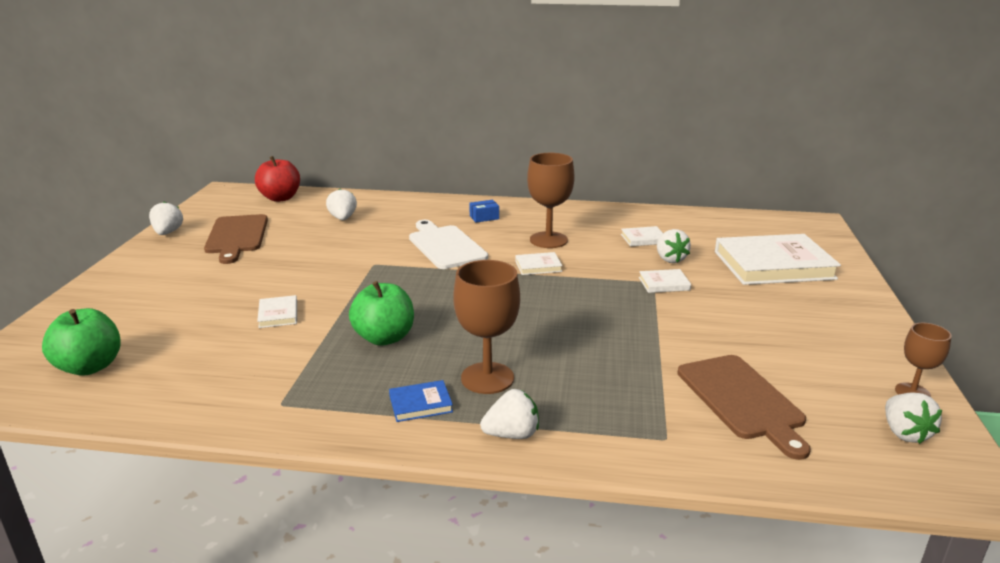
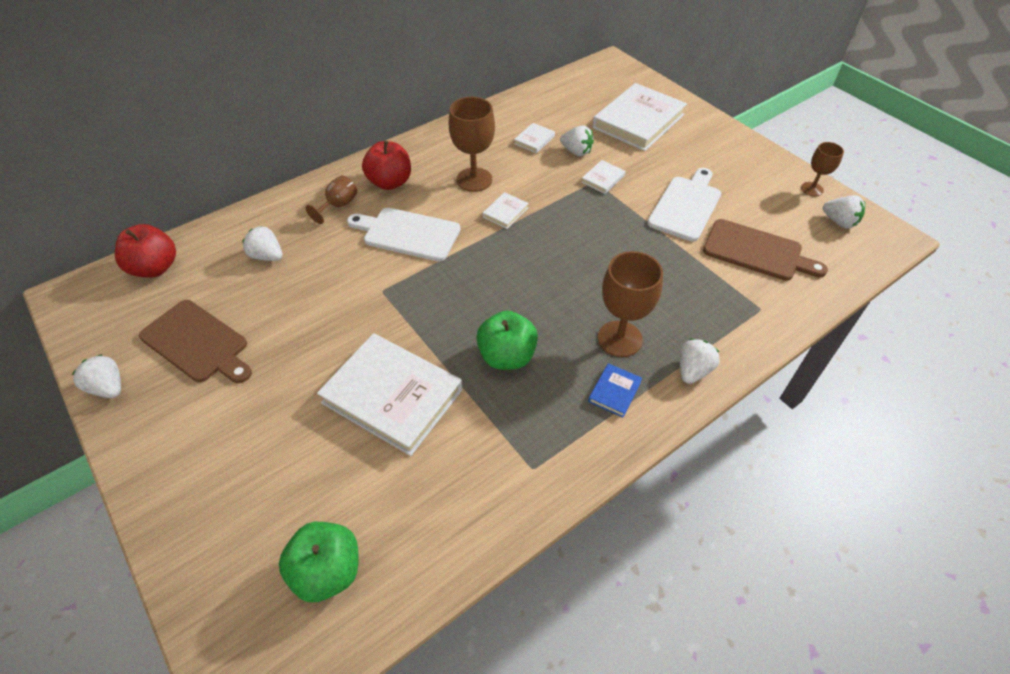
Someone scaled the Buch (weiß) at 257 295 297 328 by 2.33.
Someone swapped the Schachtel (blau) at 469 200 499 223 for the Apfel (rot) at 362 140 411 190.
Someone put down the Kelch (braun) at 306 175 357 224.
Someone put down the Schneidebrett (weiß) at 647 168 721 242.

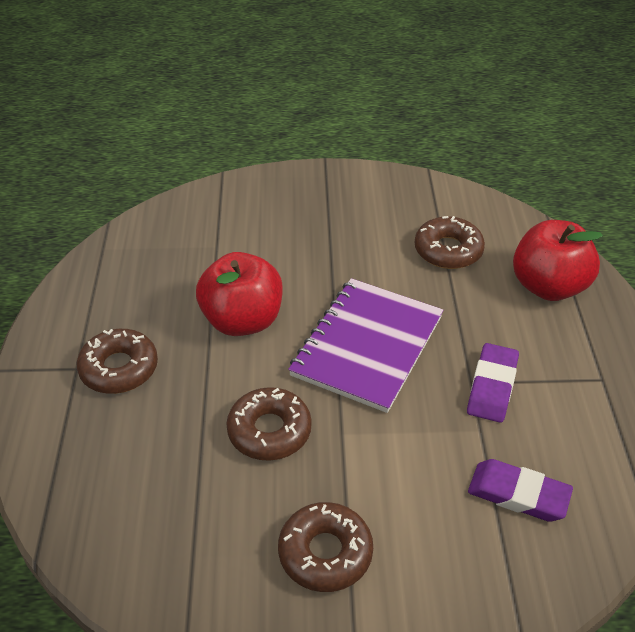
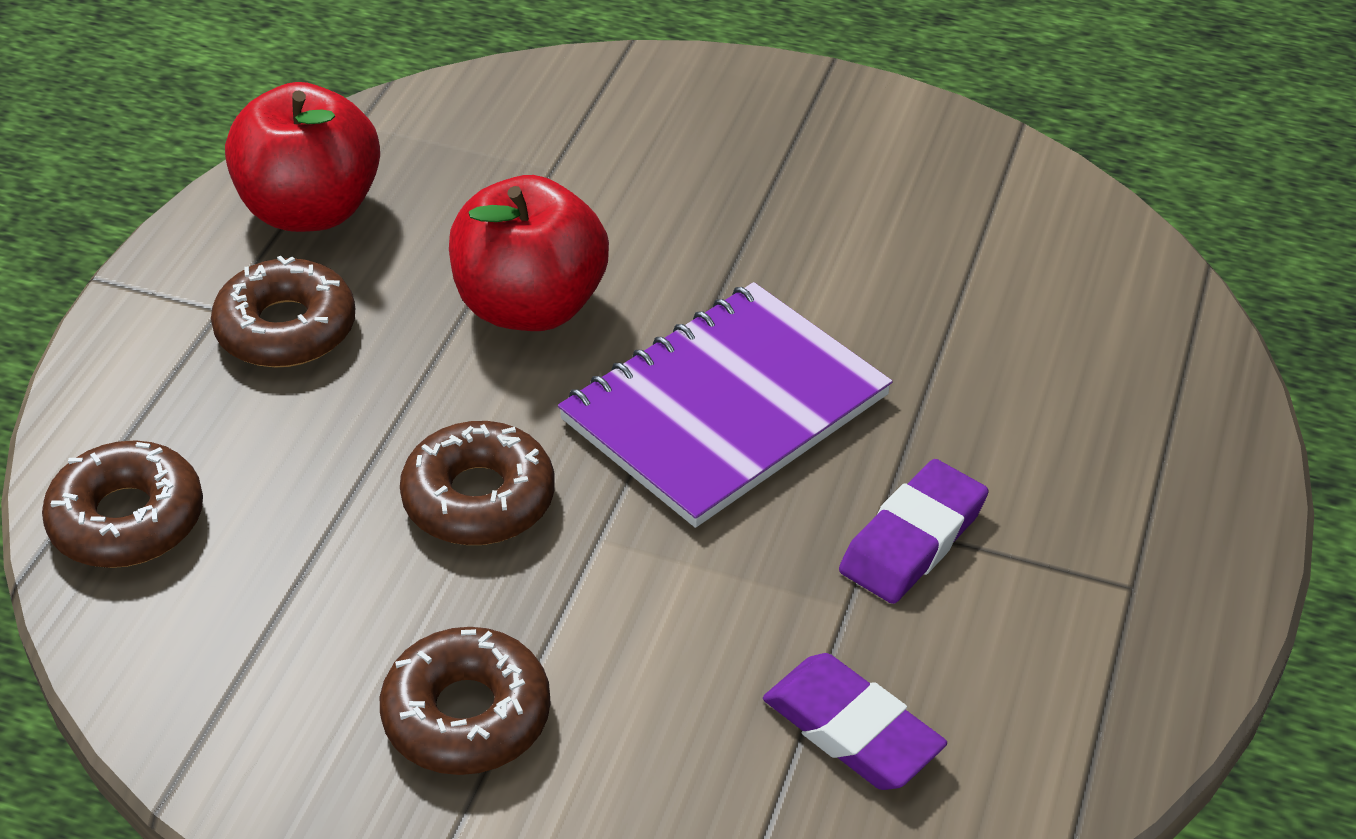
Someone carried the Donut (braun) from 415 216 485 269 to 42 440 203 568.
Someone carried the Apfel (rot) from 513 220 603 301 to 225 82 380 232.

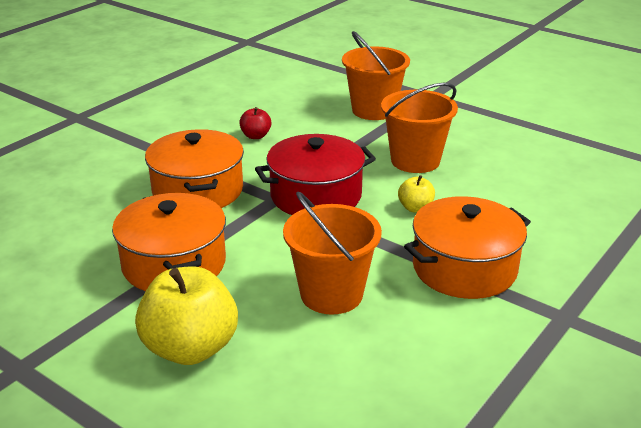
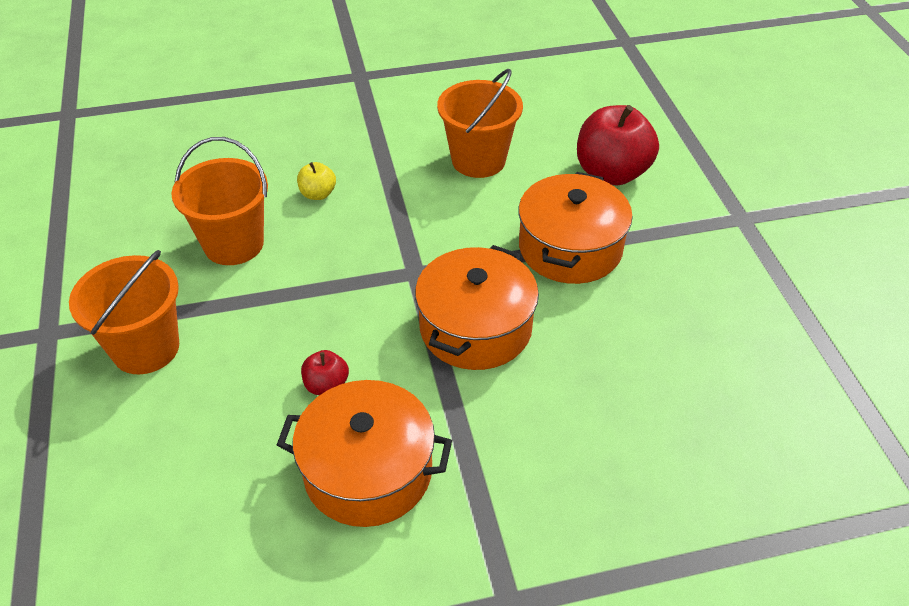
Someone repainted the Apfel (gelb) at 135 266 238 365, which became the Apfel (rot) at 577 105 659 185.
Someone took away the Kochtopf (rot) at 255 134 376 215.
Someone carried the Kochtopf (orange) from 404 196 531 299 to 277 380 452 527.

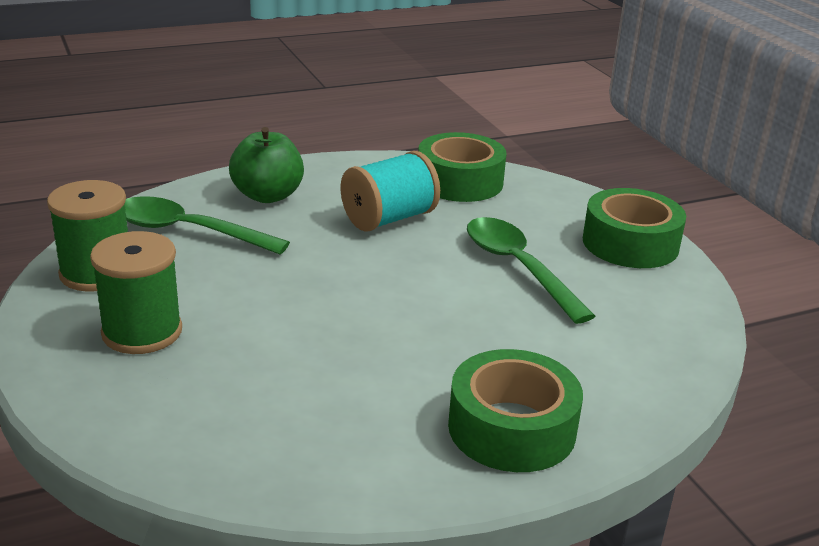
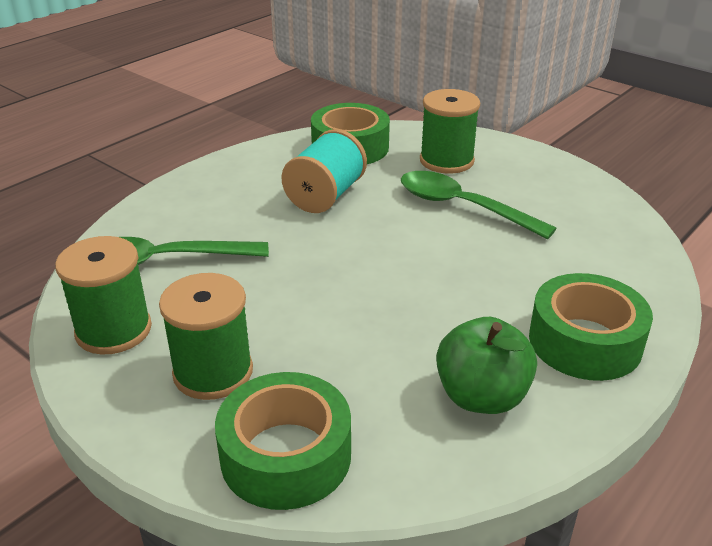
Someone carried the Apfel (grün) from 229 127 304 203 to 436 317 537 414.
Someone carried the Klebeband (grün) from 583 188 686 268 to 215 372 351 510.
Someone put down the Garnrolle (grün) at 420 89 480 173.

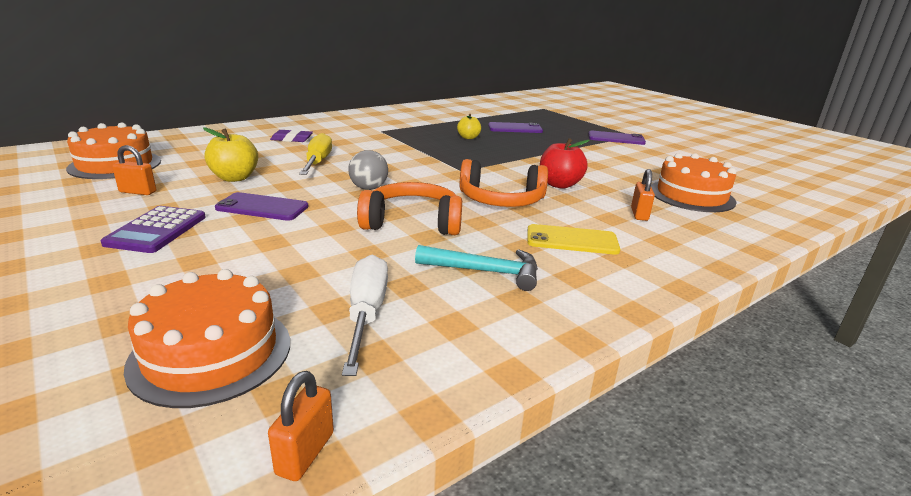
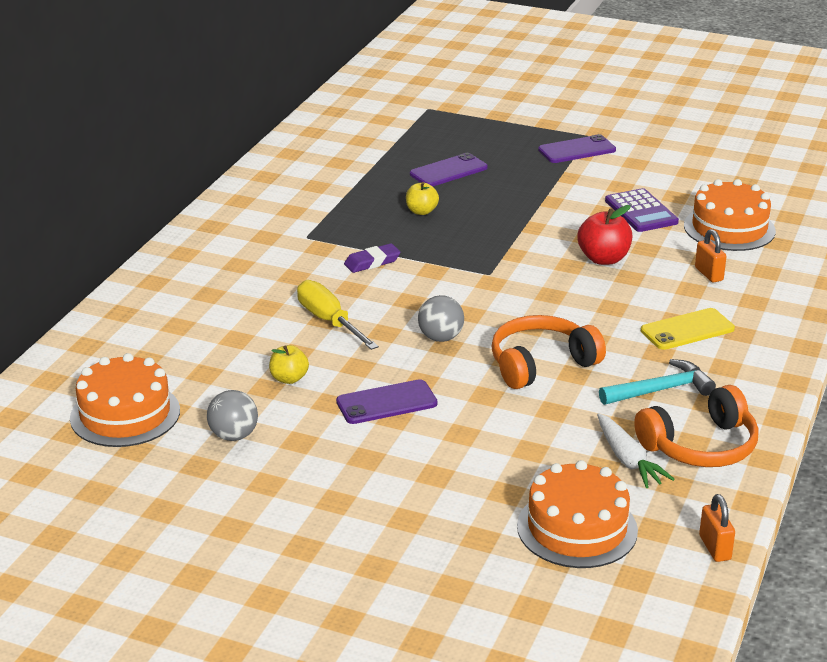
Someone carried the Taschenrechner (lila) from 101 206 206 253 to 605 188 679 232.
Someone swapped the Vorhängeschloss (orange) at 112 145 156 195 for the Ball (grau) at 207 390 258 441.
Someone scaled the Apfel (gelb) at 203 127 258 182 by 0.64.
Someone carried the Radiergummi (lila) from 270 130 313 142 to 344 243 401 273.
Someone swapped the Schraubenzieher (weiß) at 342 255 388 376 for the Karotte (weiß) at 597 413 675 488.
Someone carried the Kopfhörer (orange) from 460 159 548 207 to 634 385 759 467.

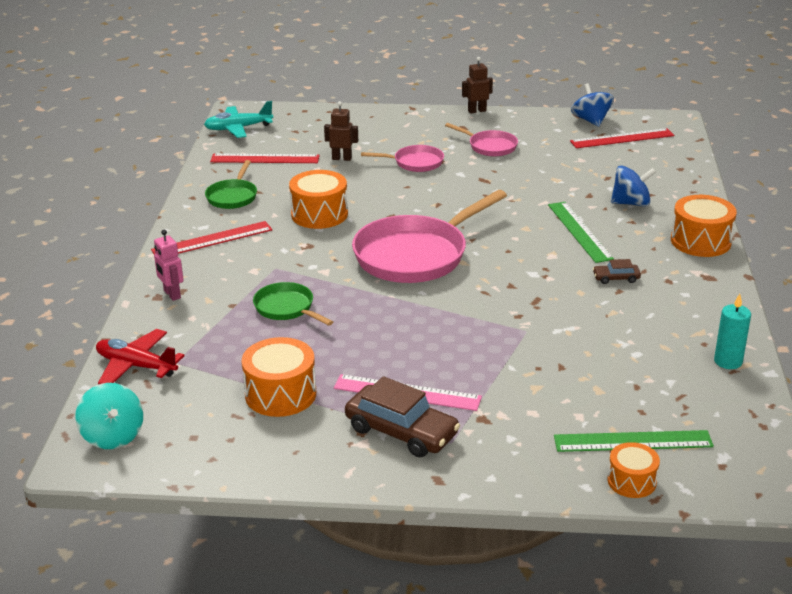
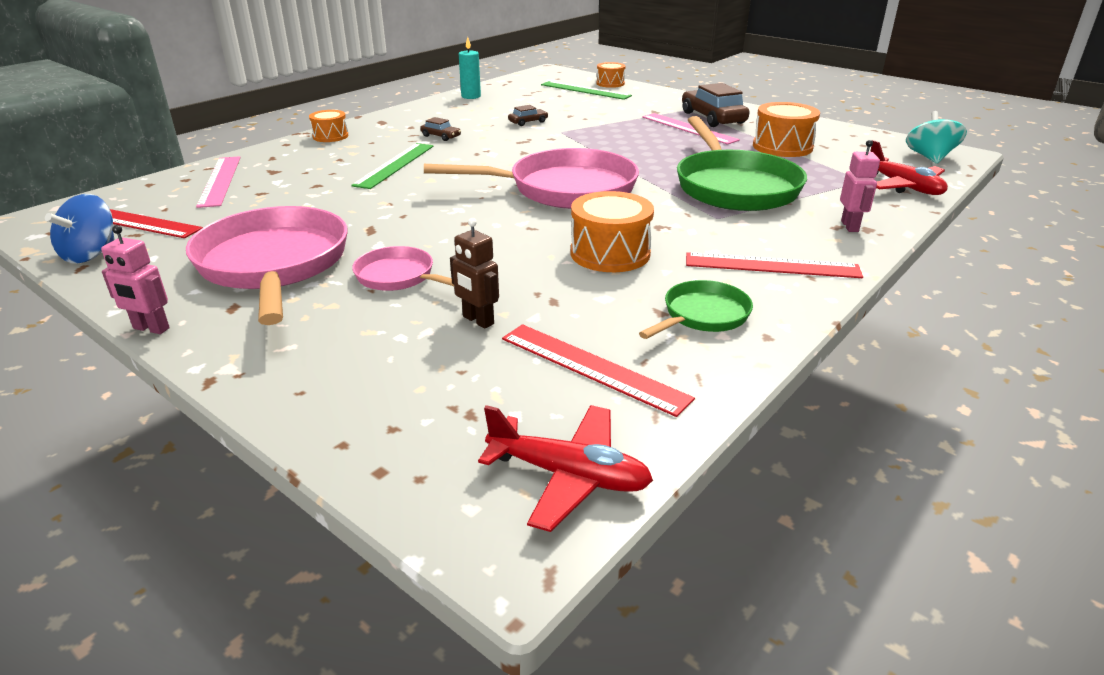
Someone repainted the Flugzeug (türkis) at 204 101 273 138, which became the Flugzeug (rot) at 478 405 653 532.
Someone scaled the Pfanne (grün) at 253 282 333 326 by 2.00.
Someone scaled the Pfanne (rosa) at 445 123 518 156 by 2.00.
Someone repainted the Roboter (braun) at 462 57 493 114, which became the Roboter (rosa) at 101 225 170 334.
Someone took away the Kreisel (blau) at 611 165 656 207.
Someone scaled the Trommel (orange) at 671 195 737 257 by 0.62.
Someone put down the Lineal (rosa) at 196 156 241 208.
Someone put down the Auto (braun) at 508 105 548 126.

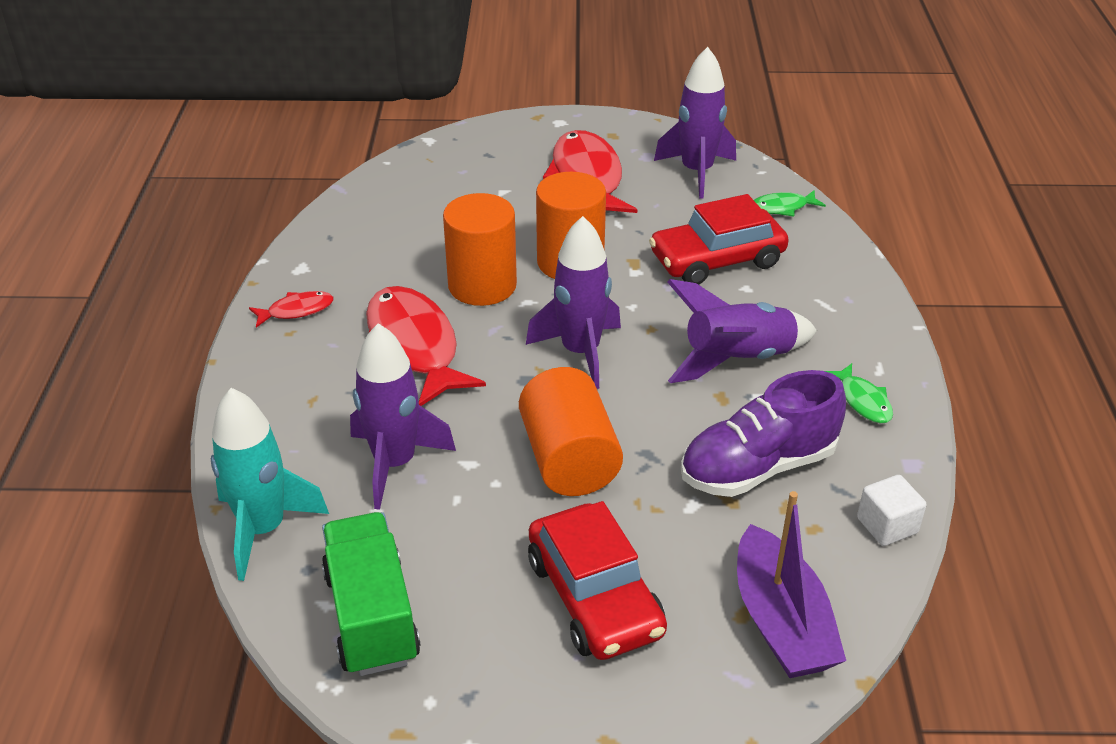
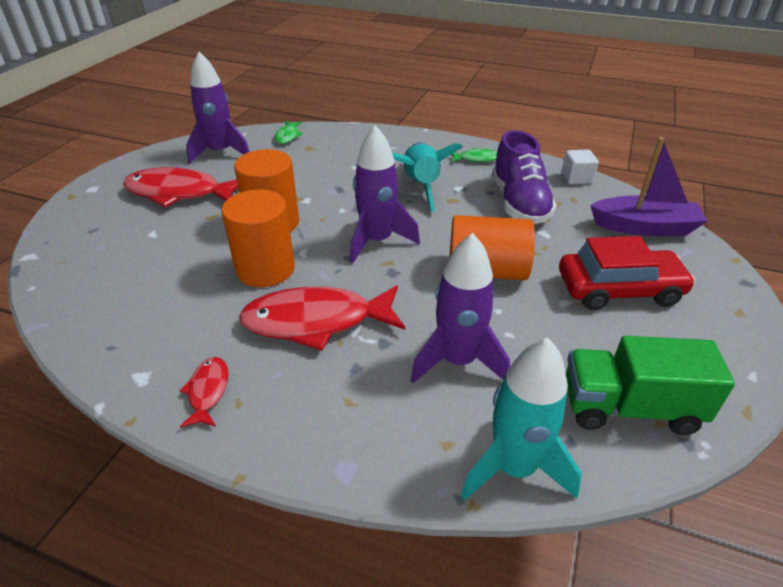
Someone took away the Auto (rot) at 649 194 789 285.
Someone repainted the Rakete (lila) at 667 279 817 383, which became the Rakete (türkis) at 392 142 463 212.

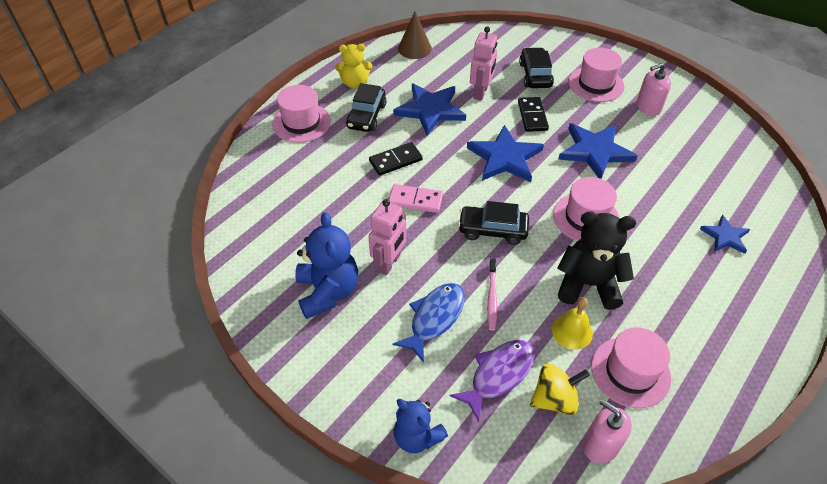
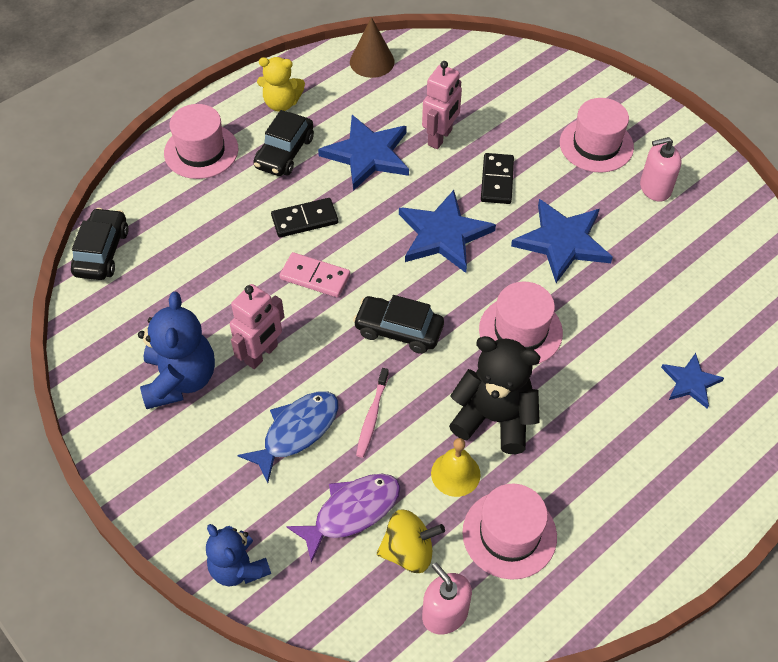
Someone carried the Auto (schwarz) from 519 47 554 88 to 71 208 128 280.

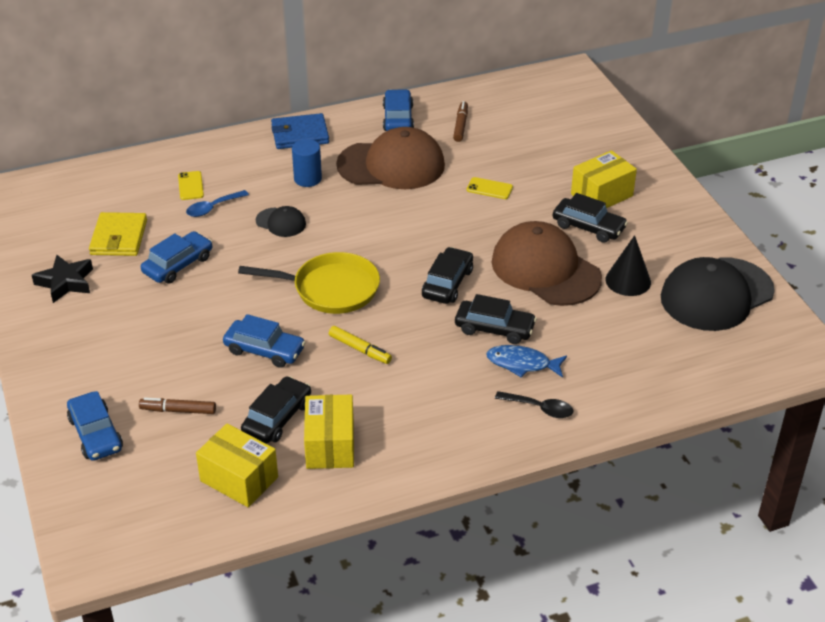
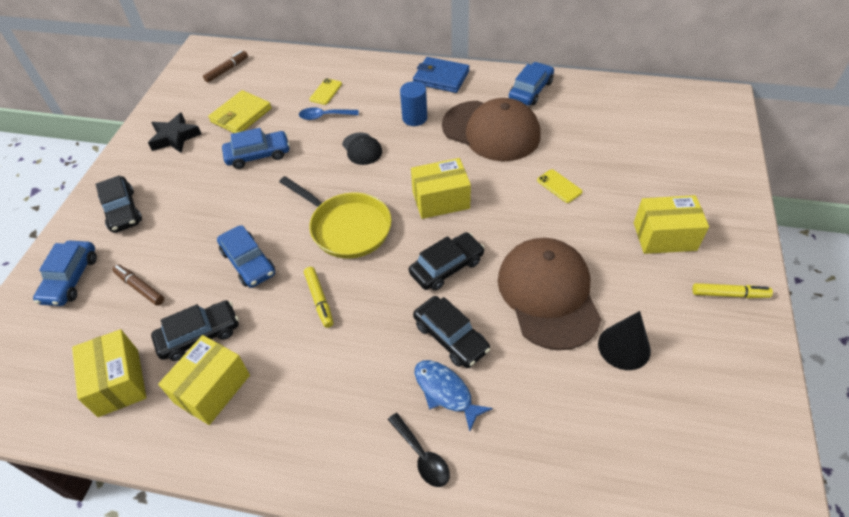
Someone carried the Filzstift (braun) from 453 101 468 142 to 203 50 248 82.
Someone carried the Auto (schwarz) from 553 193 628 243 to 96 176 142 233.
Someone took away the Kappe (schwarz) at 661 257 775 331.
Someone put down the Schachtel (gelb) at 411 158 471 219.
Someone put down the Filzstift (gelb) at 692 283 773 298.

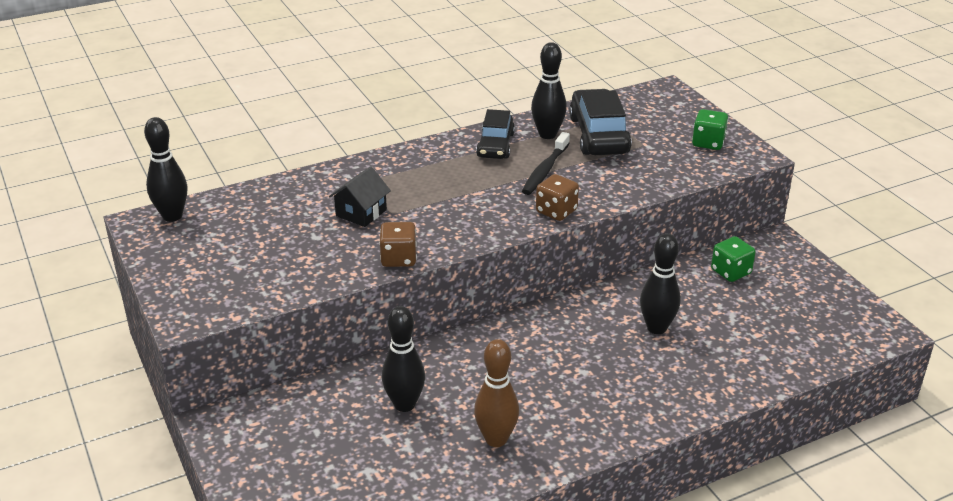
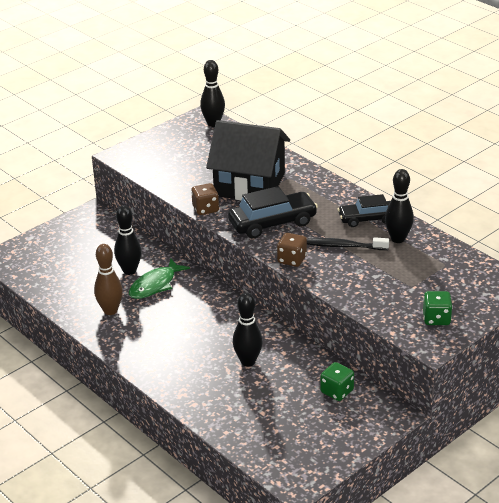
Someone scaled the Haus (schwarz) at 329 166 391 227 by 2.29.
Someone carried the Auto (schwarz) from 569 89 632 155 to 228 186 318 239.
Someone put down the Fisch (grün) at 129 258 190 299.

